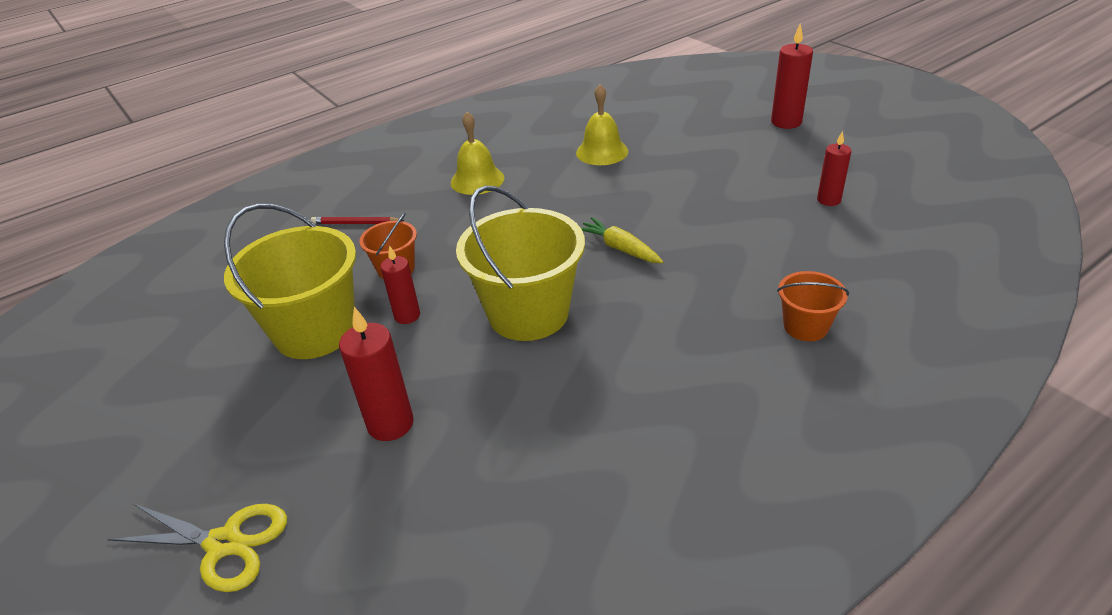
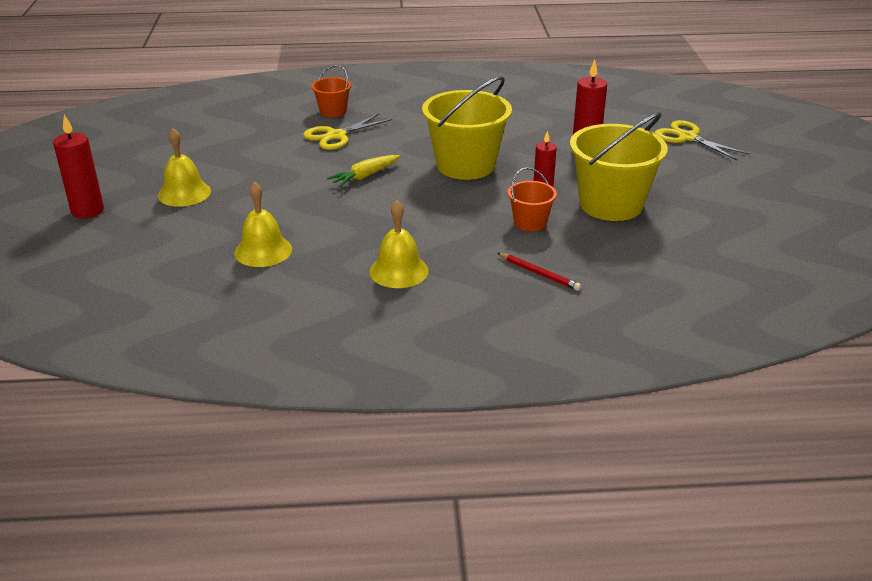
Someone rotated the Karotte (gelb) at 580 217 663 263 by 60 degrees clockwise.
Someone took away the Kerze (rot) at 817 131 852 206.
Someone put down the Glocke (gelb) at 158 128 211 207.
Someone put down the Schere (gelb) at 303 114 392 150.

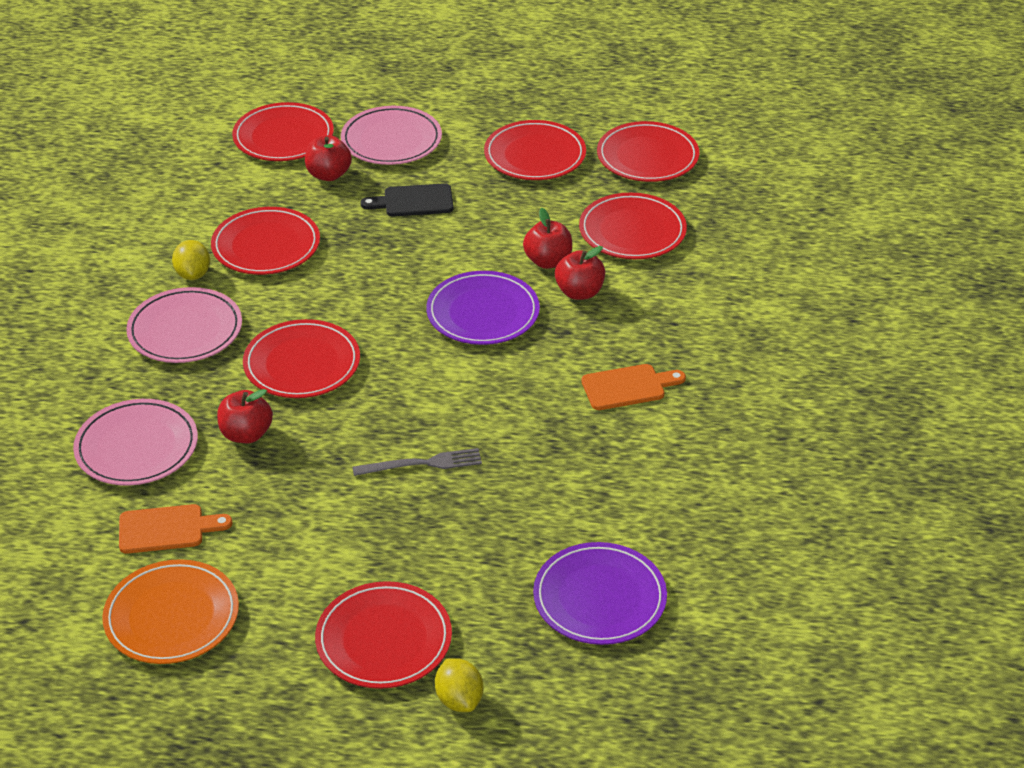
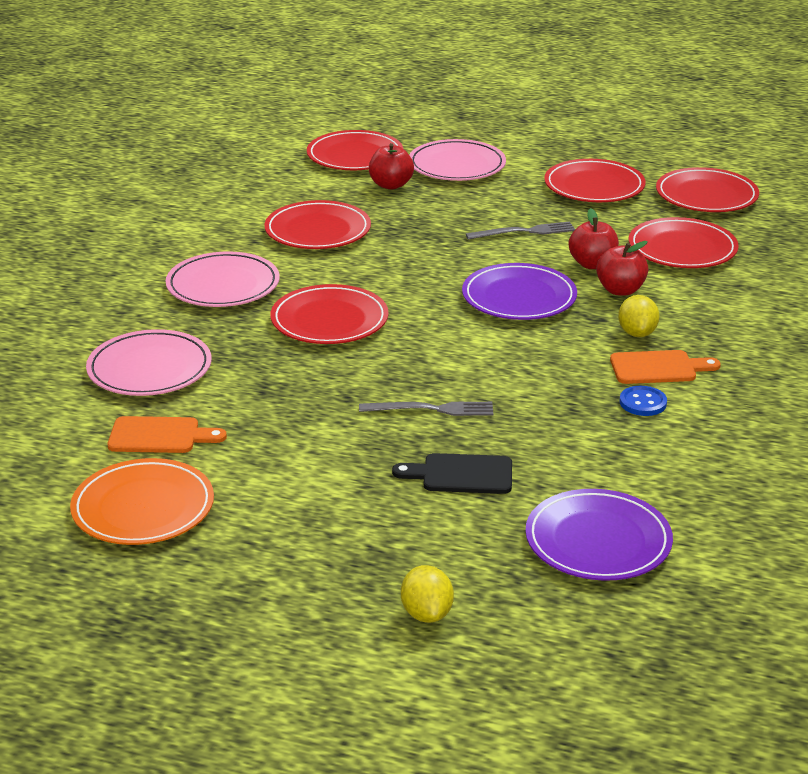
Someone carried the Zitrone (gelb) from 172 240 210 280 to 618 295 660 337.
Someone took away the Apfel (rot) at 217 389 273 443.
Someone took away the Teller (rot) at 315 581 452 689.
Someone carried the Schneidebrett (schwarz) from 361 183 454 217 to 392 453 512 494.
Someone put down the Gabel (grau) at 466 221 575 240.
Someone put down the Knopf (blau) at 620 386 667 416.

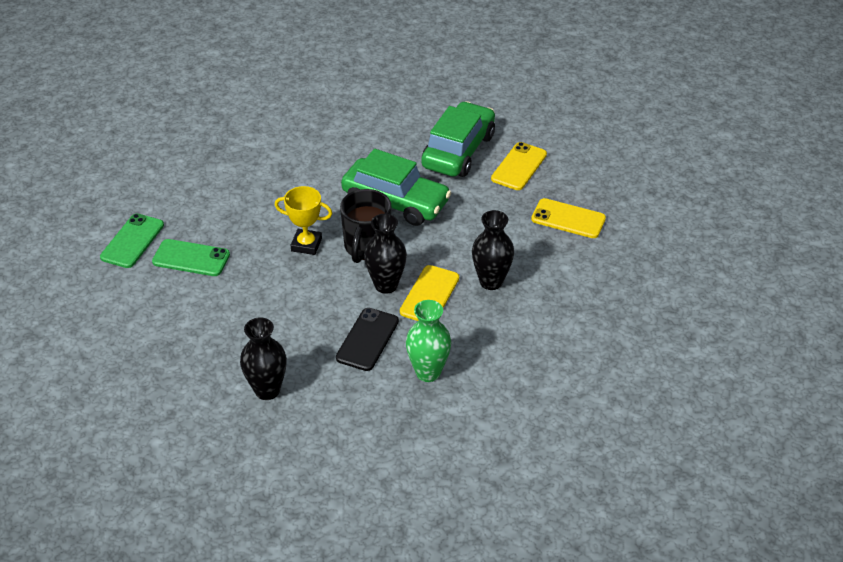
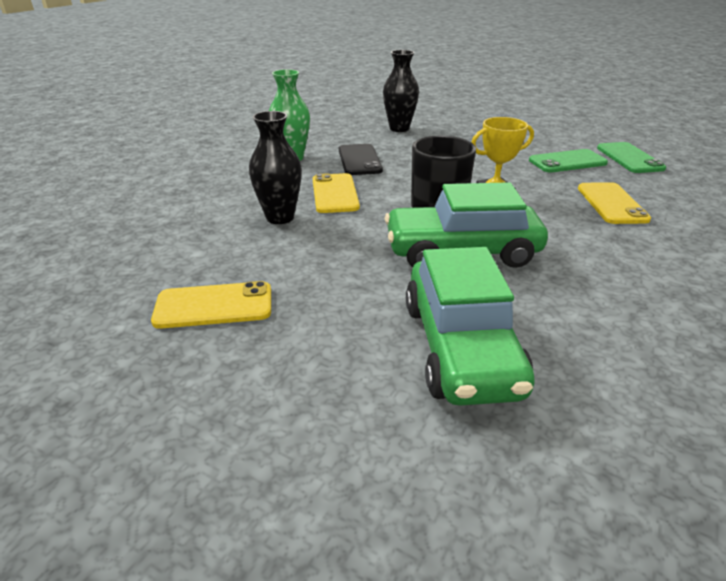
Someone took away the Vase (schwarz) at 364 214 407 294.
Someone carried the Handy (gelb) from 491 142 547 190 to 578 182 651 224.

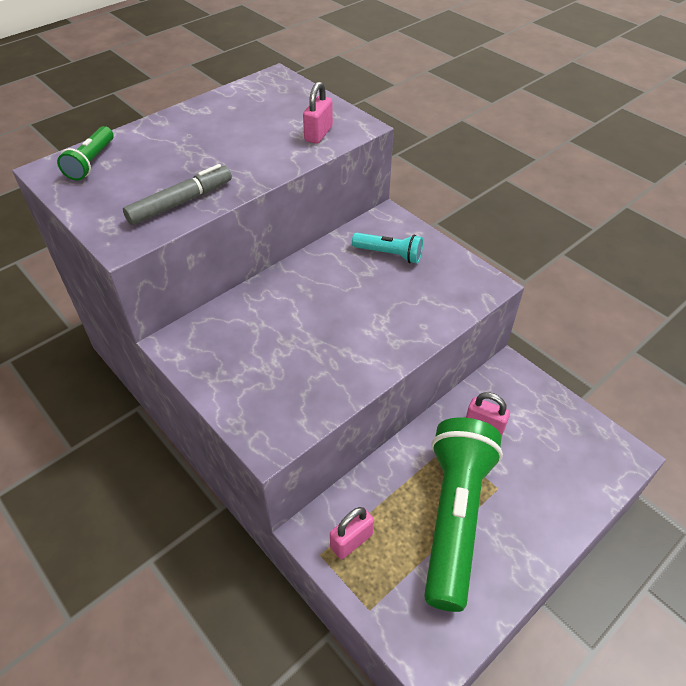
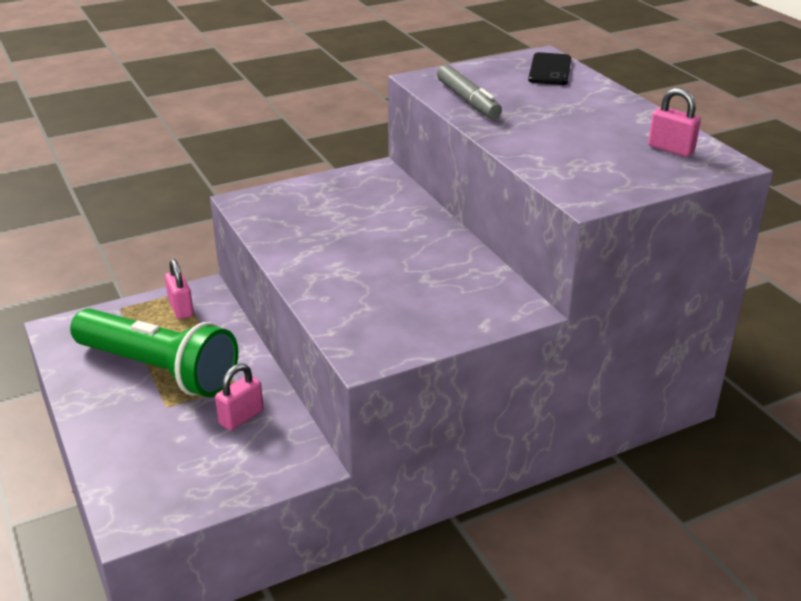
Someone swapped the Taschenlampe (grün) at 57 126 114 181 for the Handy (schwarz) at 528 52 571 85.
Someone carried the Vorhängeschloss (rosa) from 303 82 333 144 to 648 88 701 157.
Someone took away the Taschenlampe (türkis) at 352 233 423 264.

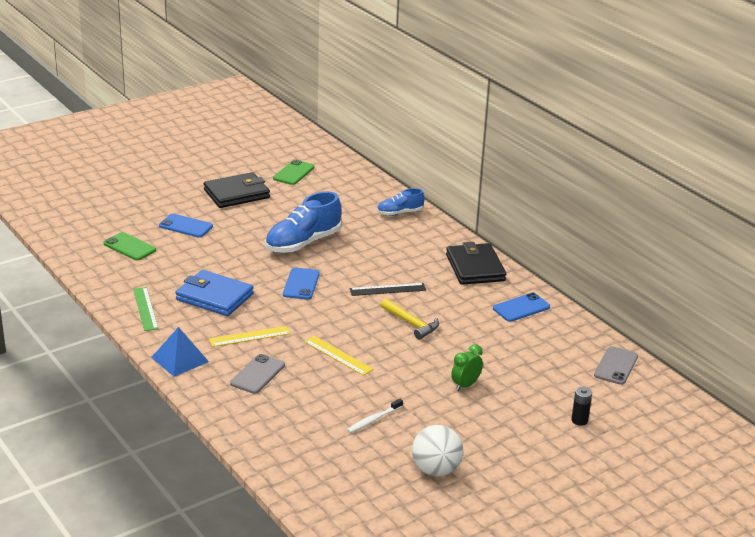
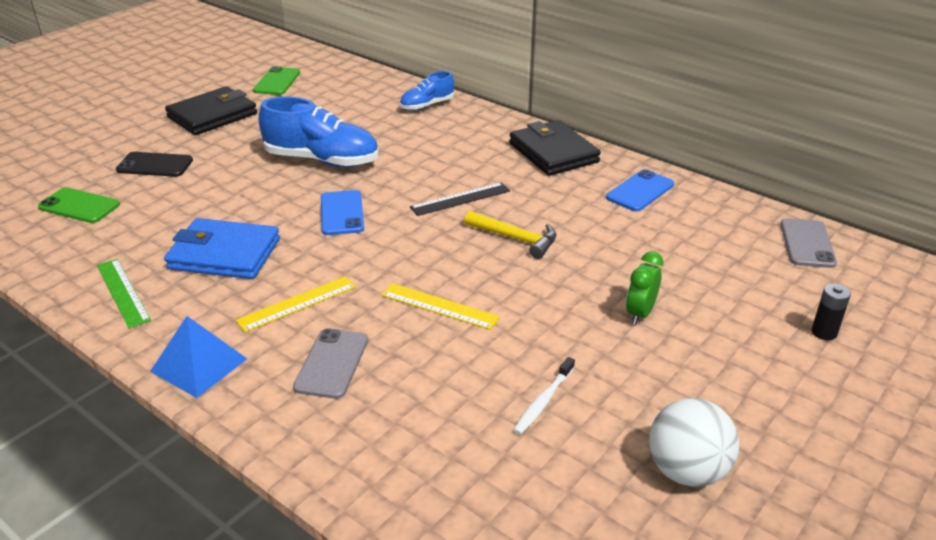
Someone repainted the Handy (blau) at 159 214 213 237, which became the Handy (schwarz) at 116 152 193 177.
Someone rotated the Schuh (blau) at 265 191 341 253 by 105 degrees counterclockwise.

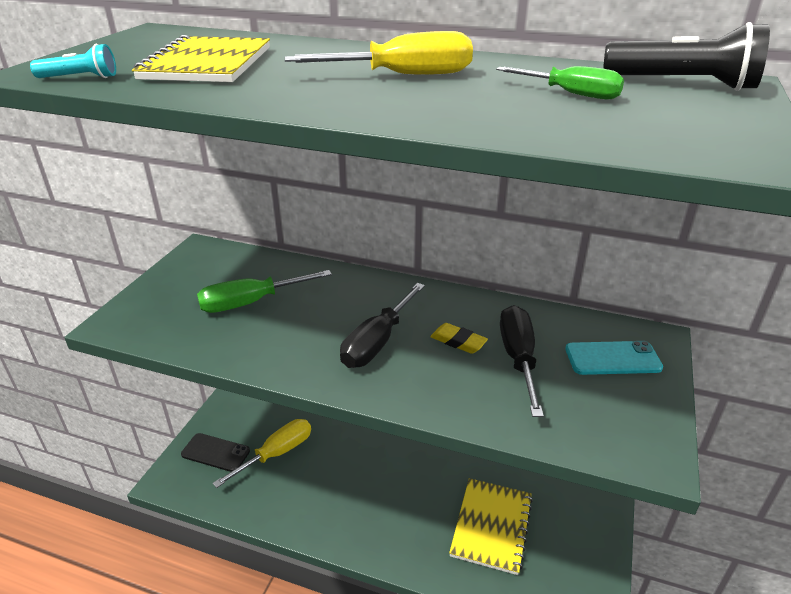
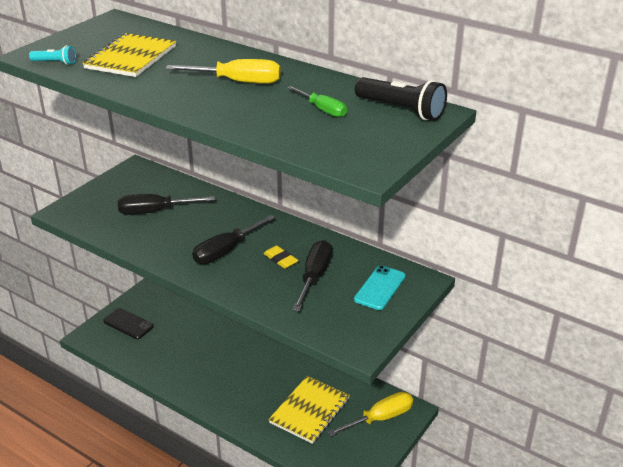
Someone repainted the Schraubenzieher (grün) at 197 270 332 313, which became the Schraubenzieher (schwarz) at 118 194 215 215.
Someone carried the Schraubenzieher (gelb) from 213 419 311 488 to 327 392 413 437.
Someone rotated the Handy (türkis) at 565 341 663 375 by 75 degrees counterclockwise.

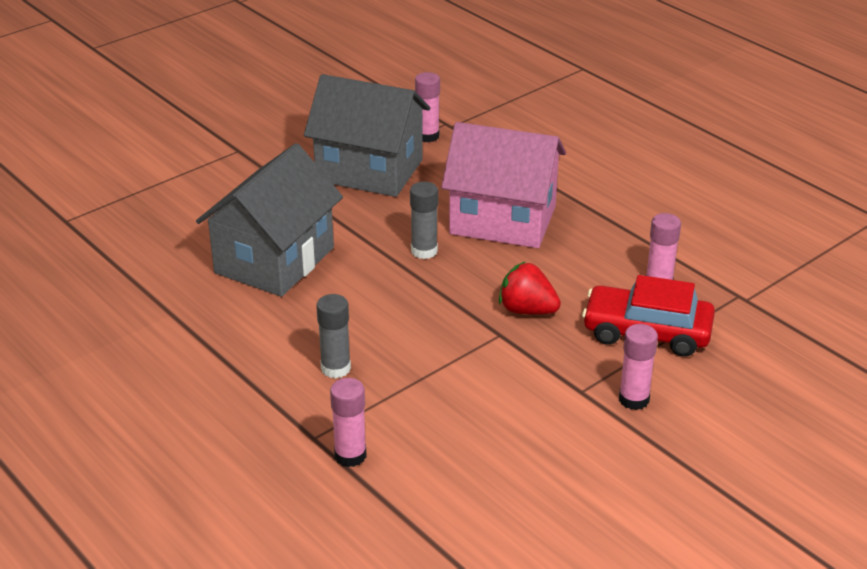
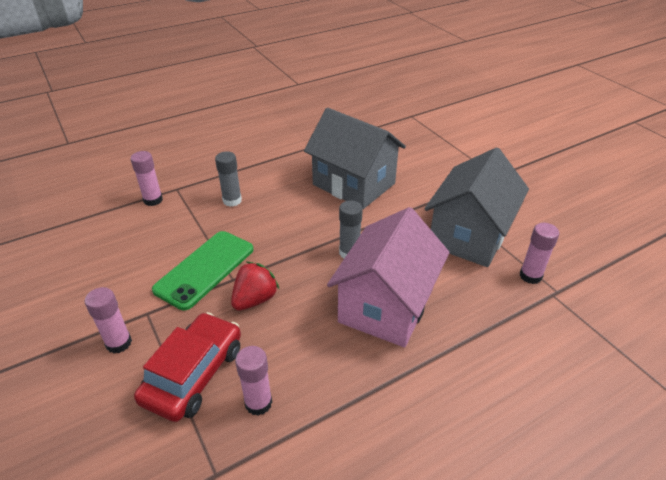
Someone put down the Handy (grün) at 152 231 253 310.

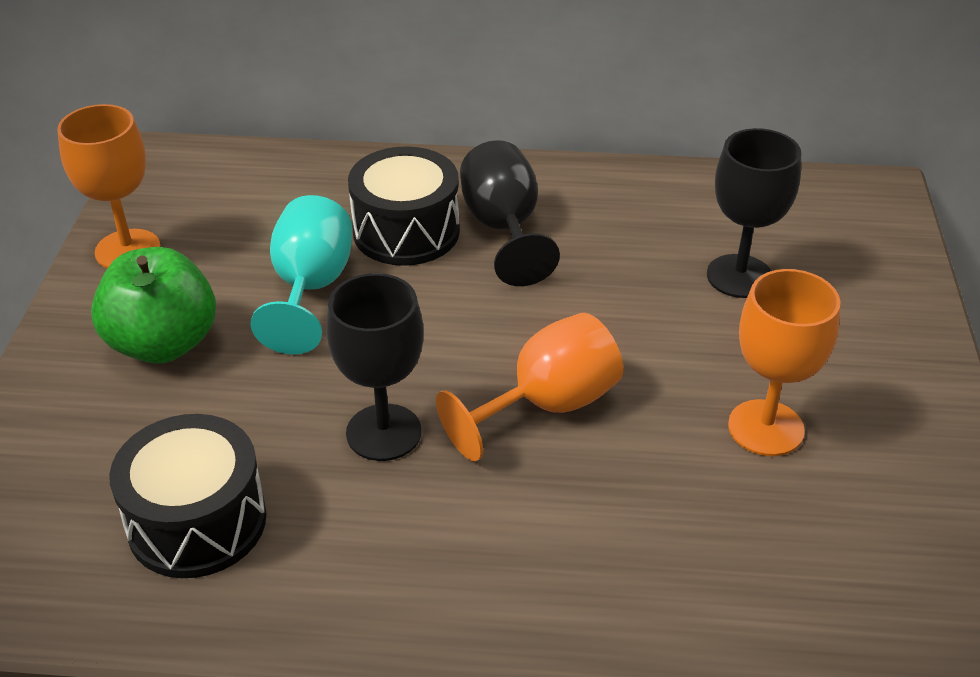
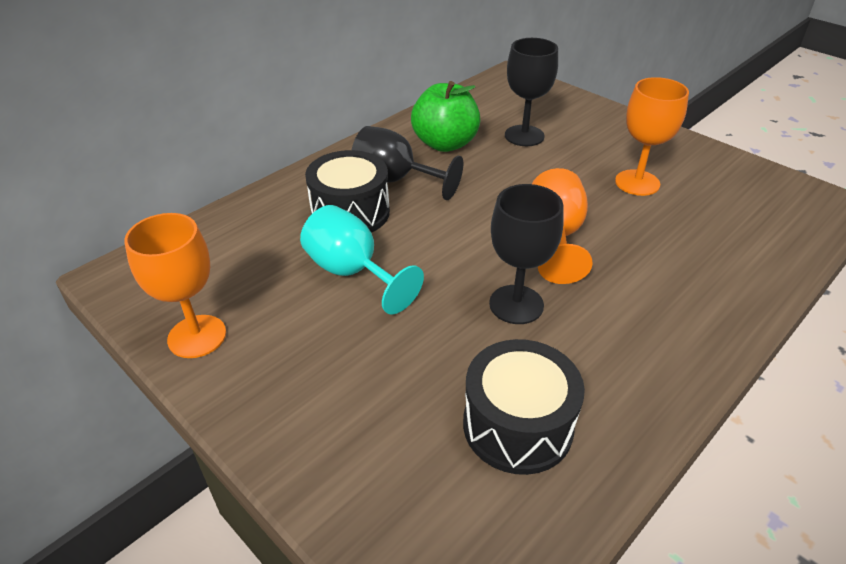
Someone carried the Apfel (grün) from 91 247 216 364 to 411 81 481 152.

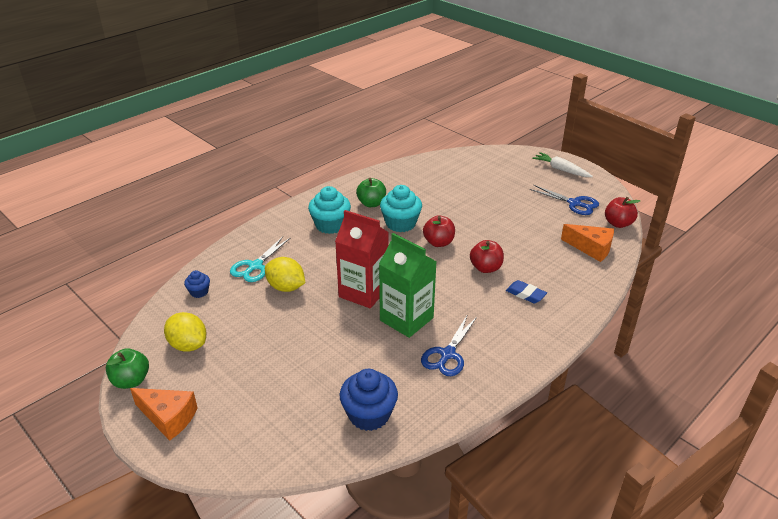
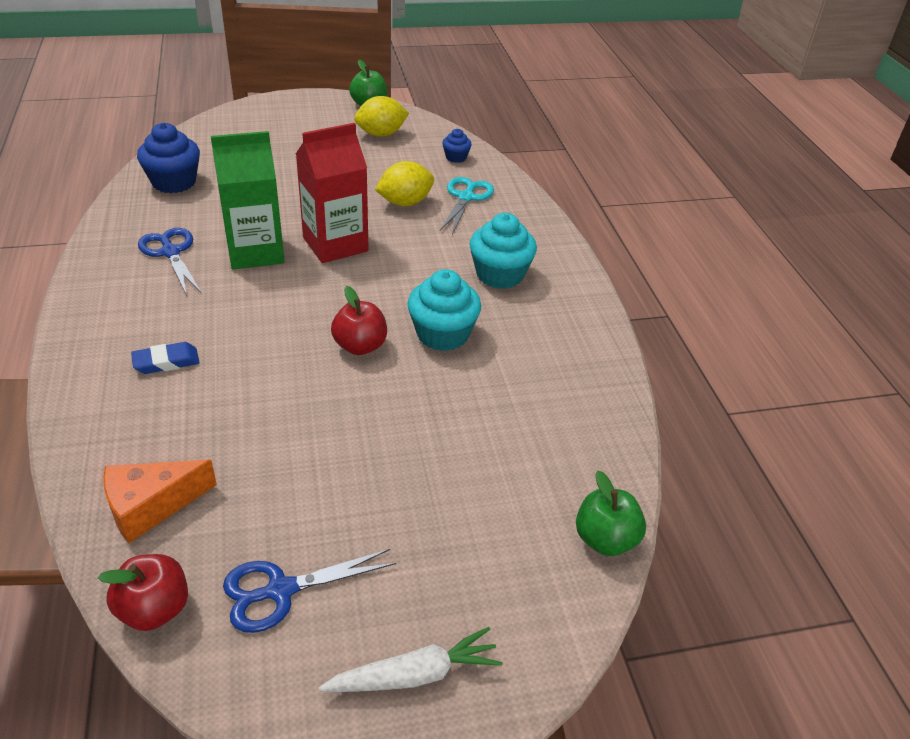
Someone took away the Käse (orange) at 130 388 198 441.
Someone rotated the Schere (türkis) at 230 237 290 282 by 45 degrees clockwise.
Someone carried the Apfel (grün) from 356 178 386 207 to 576 471 646 556.
Someone took away the Apfel (rot) at 470 240 504 273.

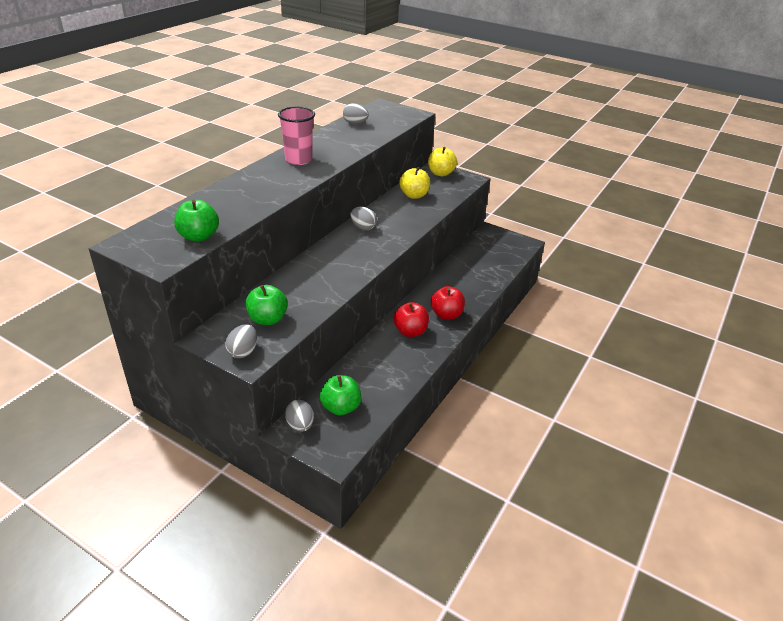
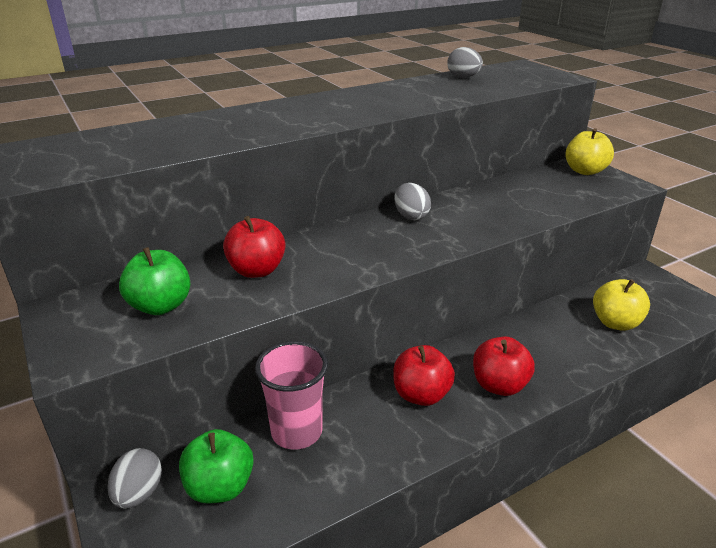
Someone took away the Apfel (grün) at 174 200 219 242.
Someone took away the Ei (grau) at 225 324 257 358.
Someone carried the Becher (rosa) from 278 107 315 165 to 255 341 328 450.
Someone carried the Apfel (gelb) from 400 167 430 199 to 593 279 650 331.
Someone put down the Apfel (rot) at 223 216 285 278.

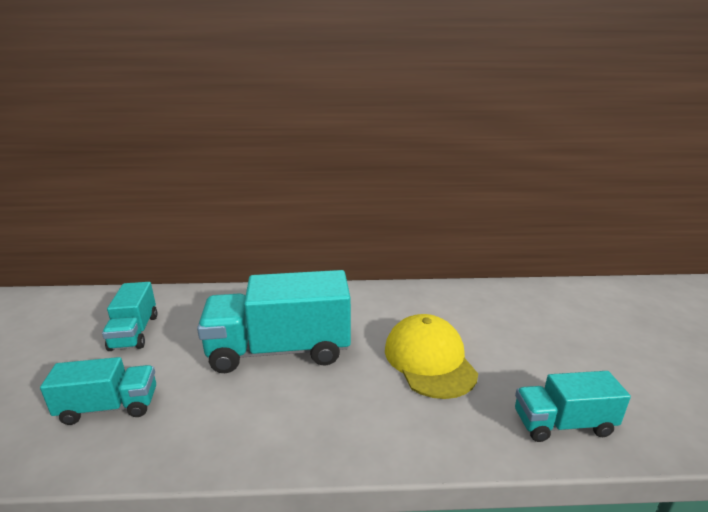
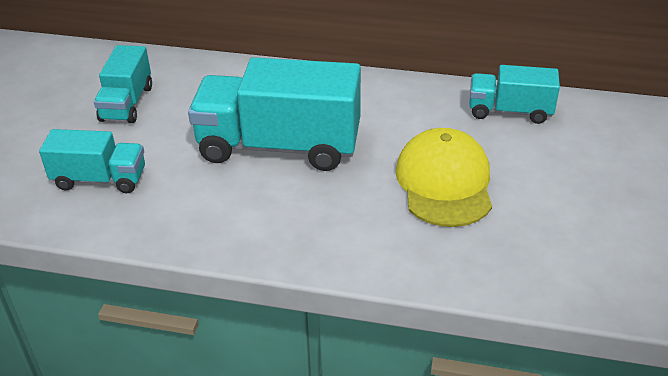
Someone carried the Lastwagen (türkis) from 515 371 631 442 to 469 65 560 124.

